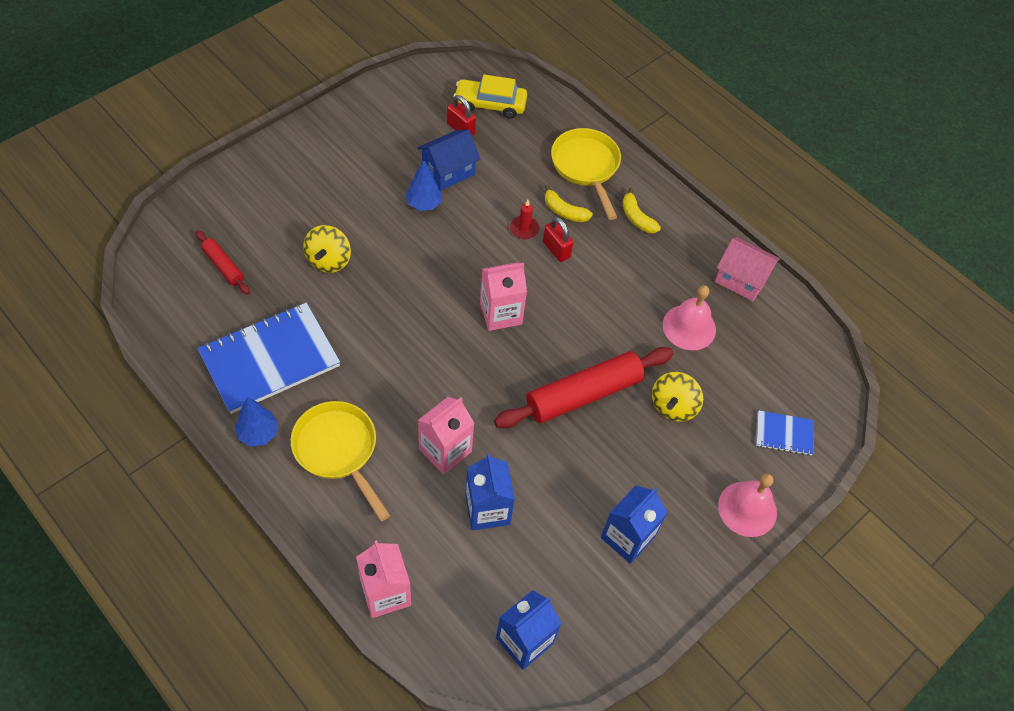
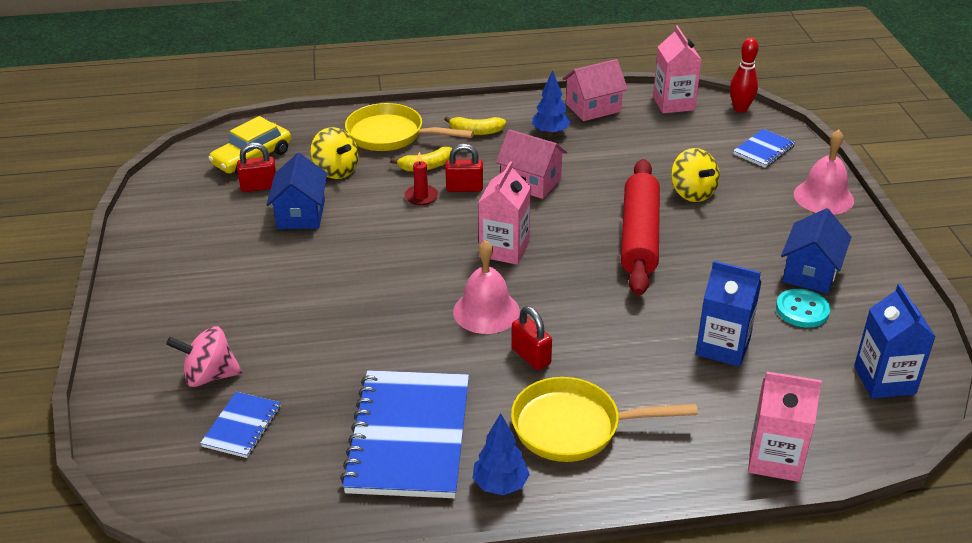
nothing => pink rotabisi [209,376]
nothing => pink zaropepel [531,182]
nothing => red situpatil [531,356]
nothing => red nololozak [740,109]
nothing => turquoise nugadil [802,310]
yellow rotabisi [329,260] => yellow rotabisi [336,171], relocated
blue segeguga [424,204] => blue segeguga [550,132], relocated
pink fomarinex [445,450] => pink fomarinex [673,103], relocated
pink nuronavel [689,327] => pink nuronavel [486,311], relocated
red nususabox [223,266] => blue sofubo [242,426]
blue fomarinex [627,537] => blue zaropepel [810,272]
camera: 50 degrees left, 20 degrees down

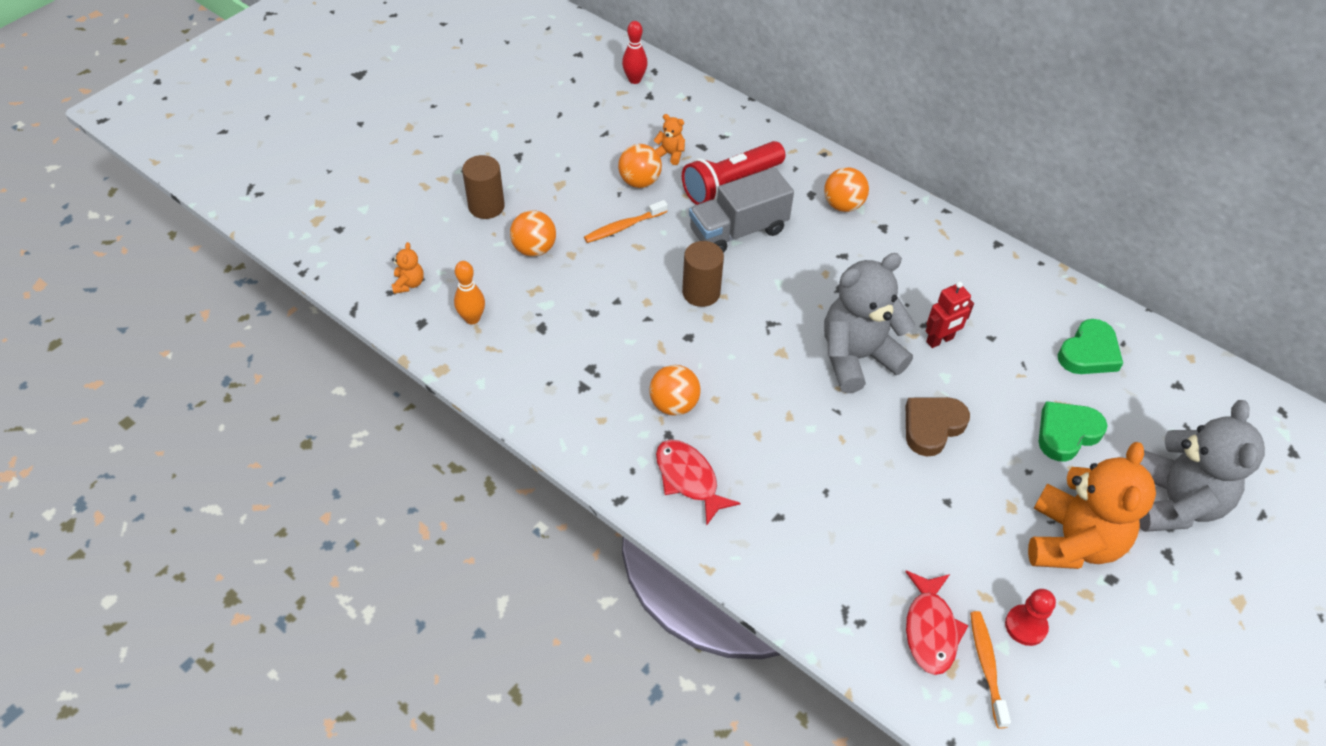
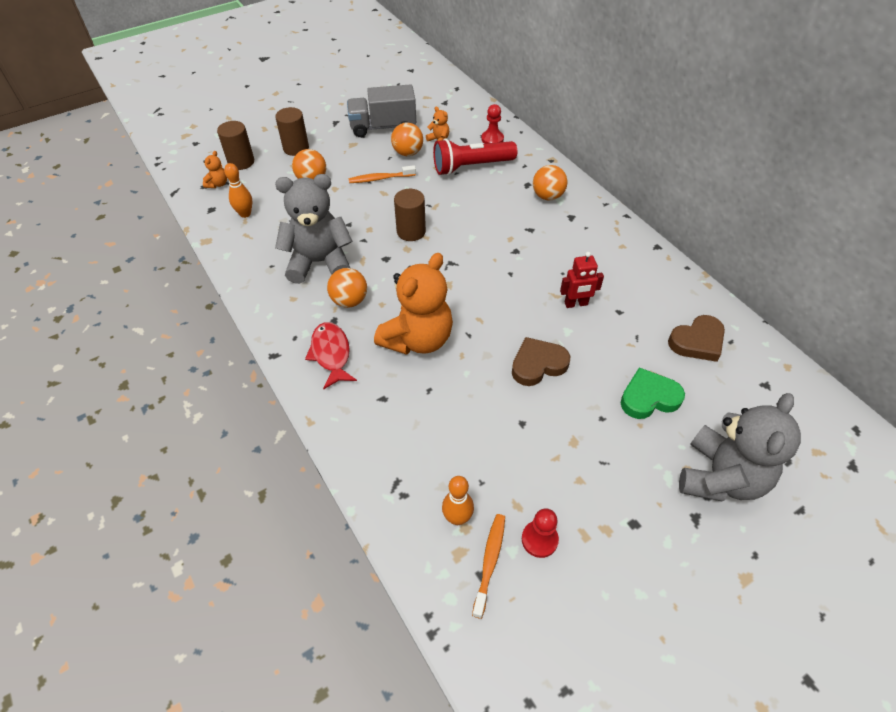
red nololozak [634,80] => nothing
nothing => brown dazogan [241,162]
nothing => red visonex [492,139]
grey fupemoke [738,231] => grey fupemoke [383,127], relocated
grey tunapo [857,357] => grey tunapo [319,262], relocated
orange tunapo [1072,541] => orange tunapo [418,339], relocated
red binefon [930,629] => orange nololozak [457,518]
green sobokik [1089,353] => brown sobokik [697,341]
camera: 20 degrees right, 0 degrees up

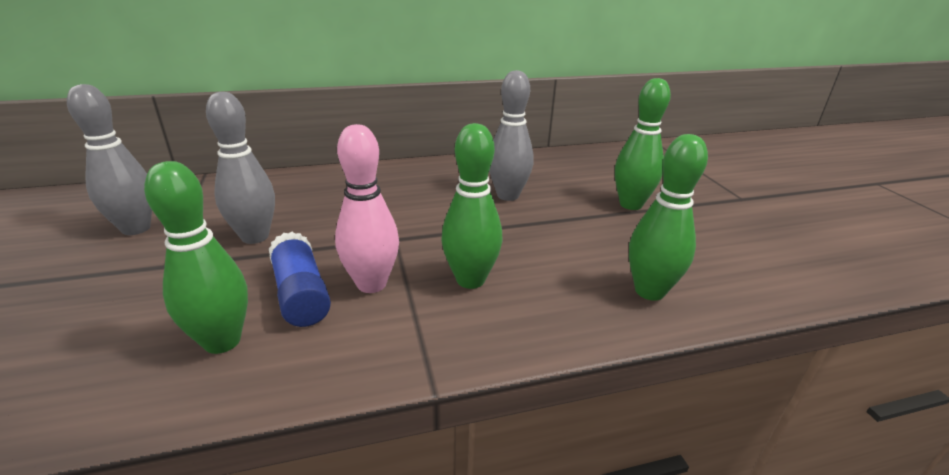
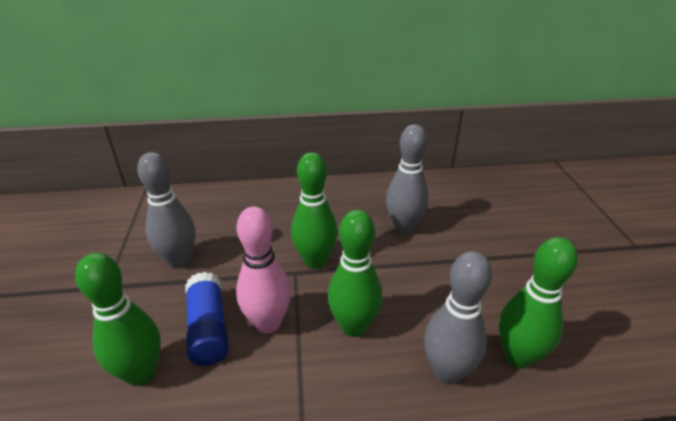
grey nololozak [136,228] => grey nololozak [447,372], relocated
green nololozak [631,204] => green nololozak [315,261], relocated
camera: 10 degrees right, 5 degrees up

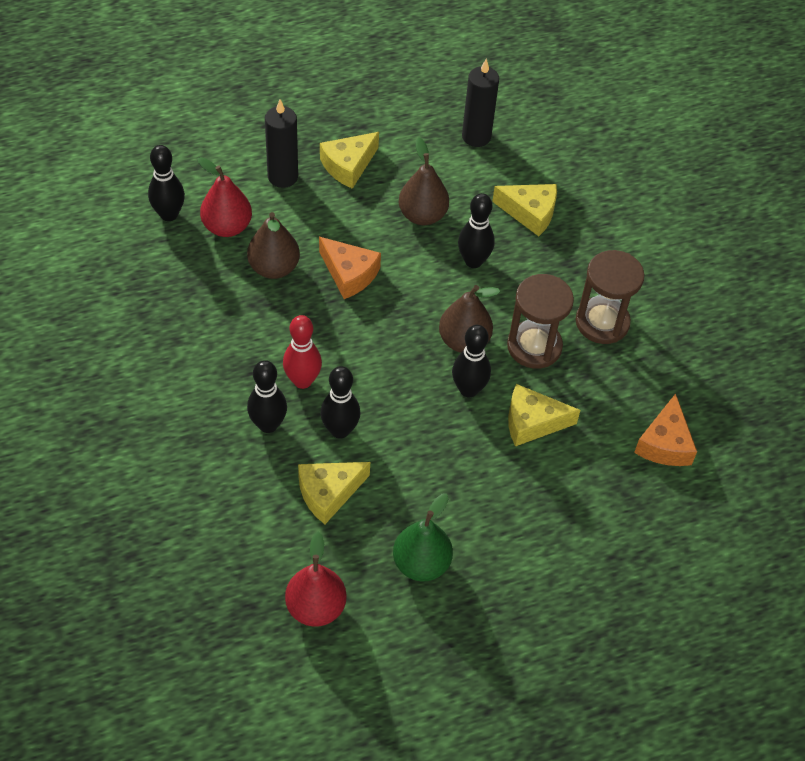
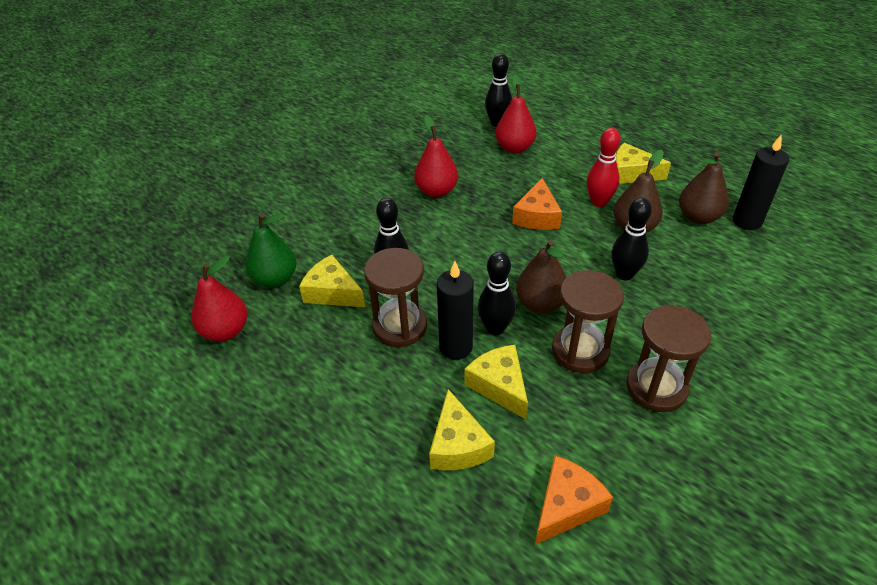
black nololozak [268,425] => nothing
nothing => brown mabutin [399,326]
nothing => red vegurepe [436,191]
brown vegurepe [274,268] => brown vegurepe [698,217], relocated
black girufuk [283,177] => black girufuk [456,347], relocated
red nololozak [302,381] => red nololozak [599,202], relocated
green vegurepe [421,563] => green vegurepe [275,279], relocated
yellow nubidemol [530,213] => yellow nubidemol [458,445], relocated
orange nubidemol [665,443] => orange nubidemol [566,506], 150 degrees clockwise
camera: 65 degrees right, 10 degrees down

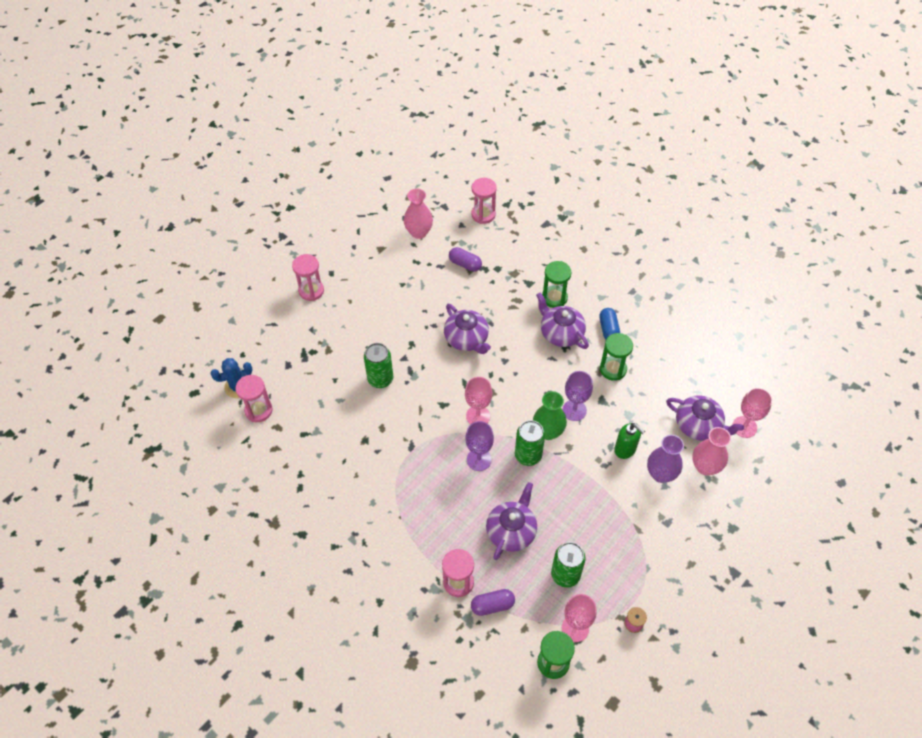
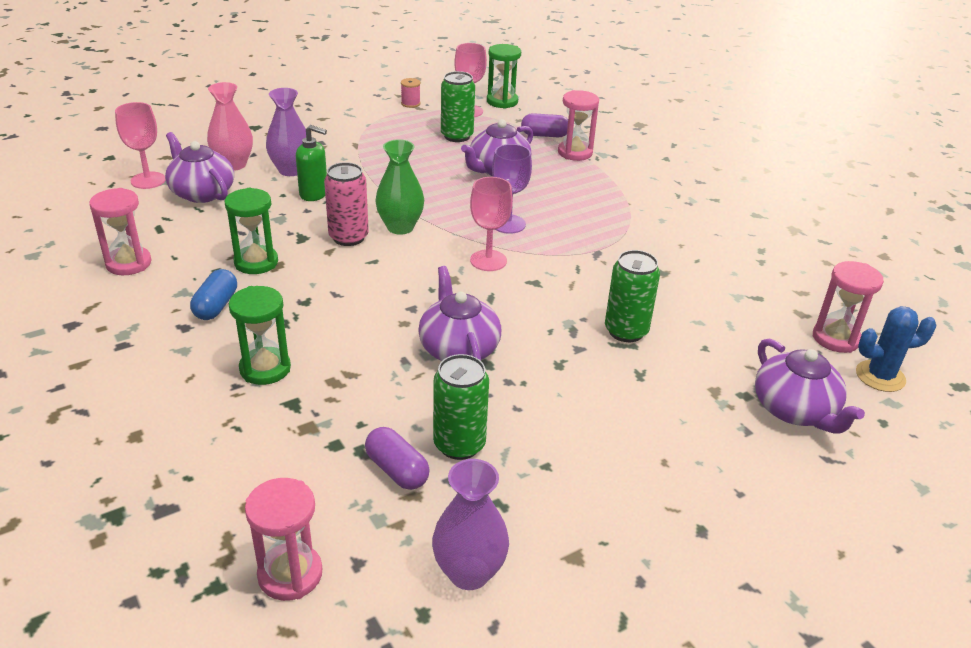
pink mabutin [311,291] => pink mabutin [129,263], relocated
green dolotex [528,455] => green dolotex [459,444], relocated
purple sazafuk [561,333] => purple sazafuk [795,410], relocated
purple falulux [574,410] => pink dolotex [348,237]
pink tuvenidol [419,232] => purple tuvenidol [469,572]
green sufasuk [625,450] => green sufasuk [314,194], 135 degrees clockwise
camera: 165 degrees left, 20 degrees down

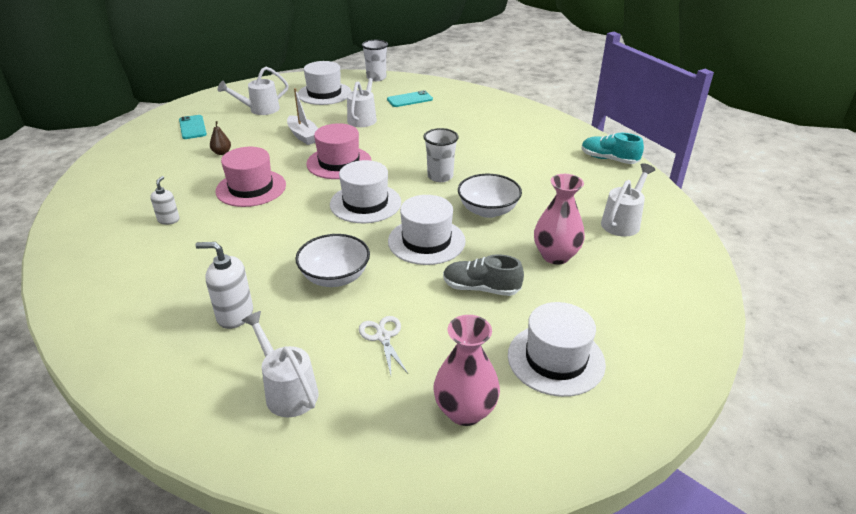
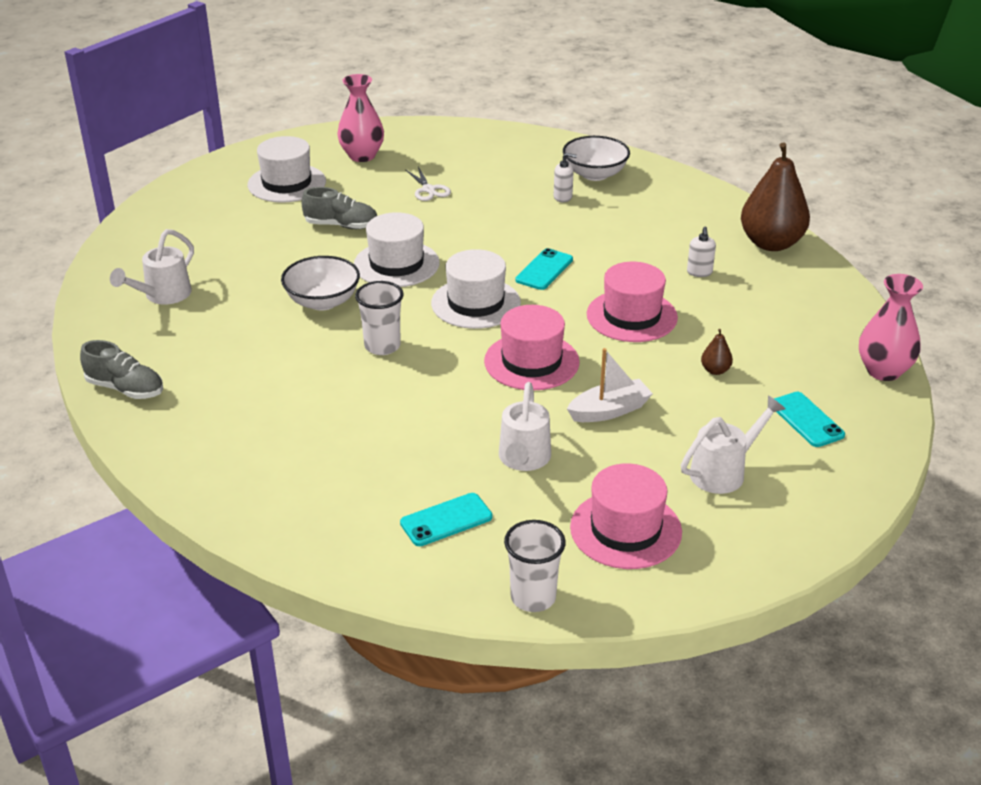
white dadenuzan [287,390] => nothing
nothing => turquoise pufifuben [544,270]
nothing => brown vegurepe [771,243]
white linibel [335,277] => white linibel [595,174], relocated
pink tuvenidol [555,256] => pink tuvenidol [883,371], relocated
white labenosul [324,93] => pink labenosul [625,529]
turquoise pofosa [609,159] => grey pofosa [125,389]
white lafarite [303,136] => white lafarite [609,411], 105 degrees clockwise
white sufasuk [235,315] => white sufasuk [563,197], x0.62
camera: 175 degrees right, 0 degrees up

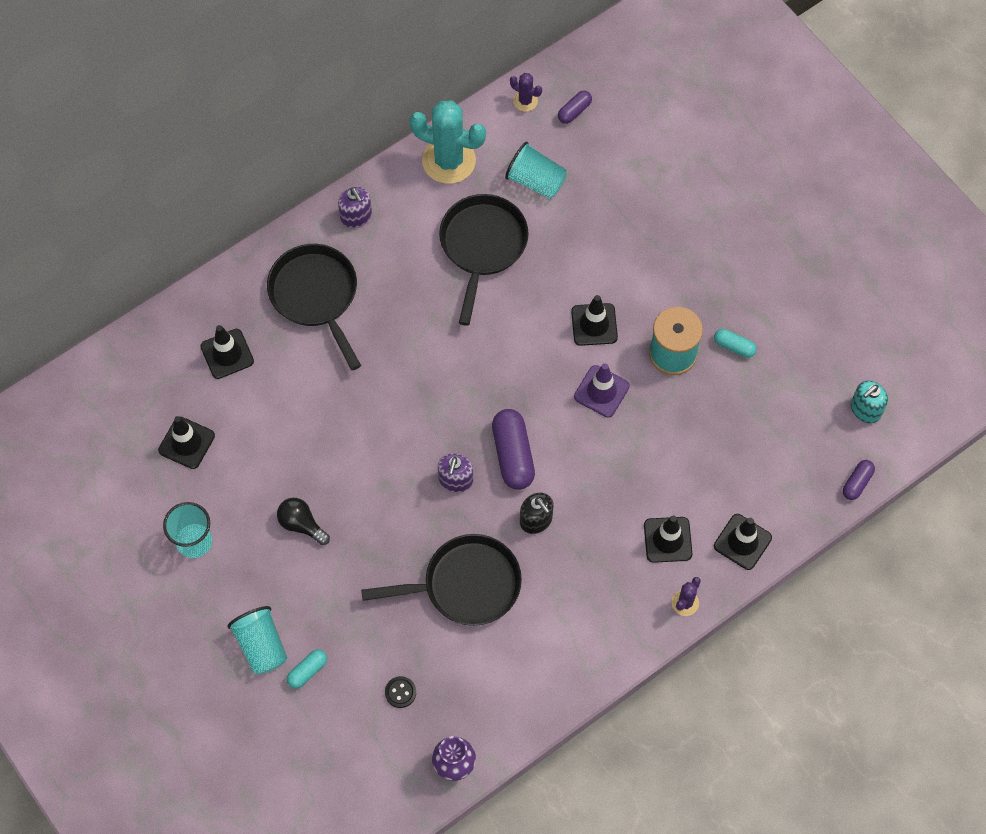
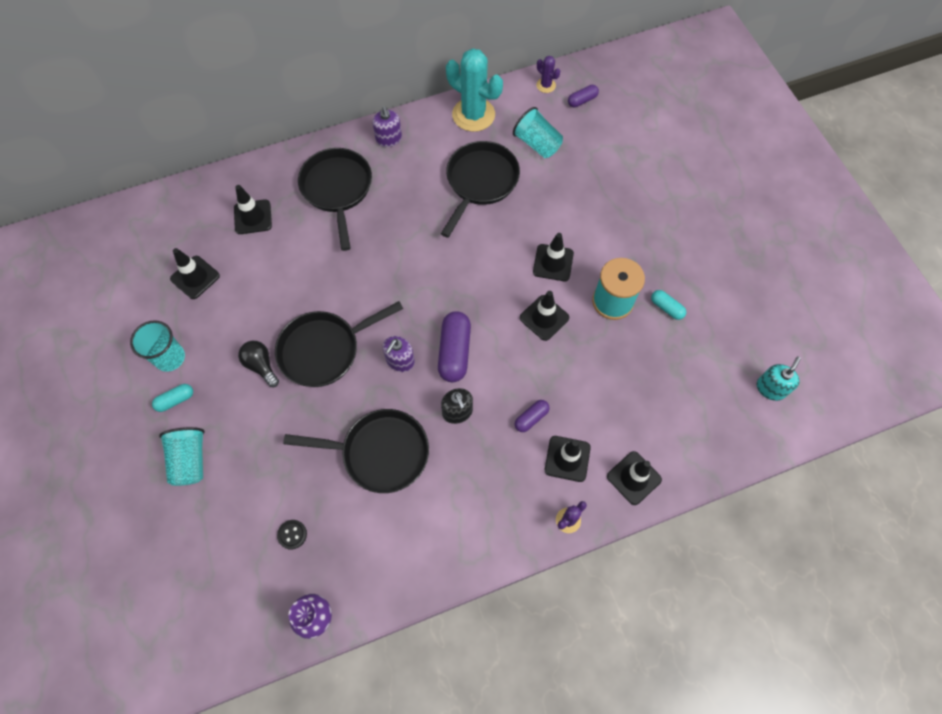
nothing => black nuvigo [324,350]
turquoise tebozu [307,671] => turquoise tebozu [175,400], relocated
purple tebozu [857,483] => purple tebozu [531,418], relocated
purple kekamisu [601,391] => black kekamisu [544,318]
turquoise sufasuk [865,409] => turquoise sufasuk [770,388], 150 degrees clockwise
camera: 15 degrees right, 0 degrees up

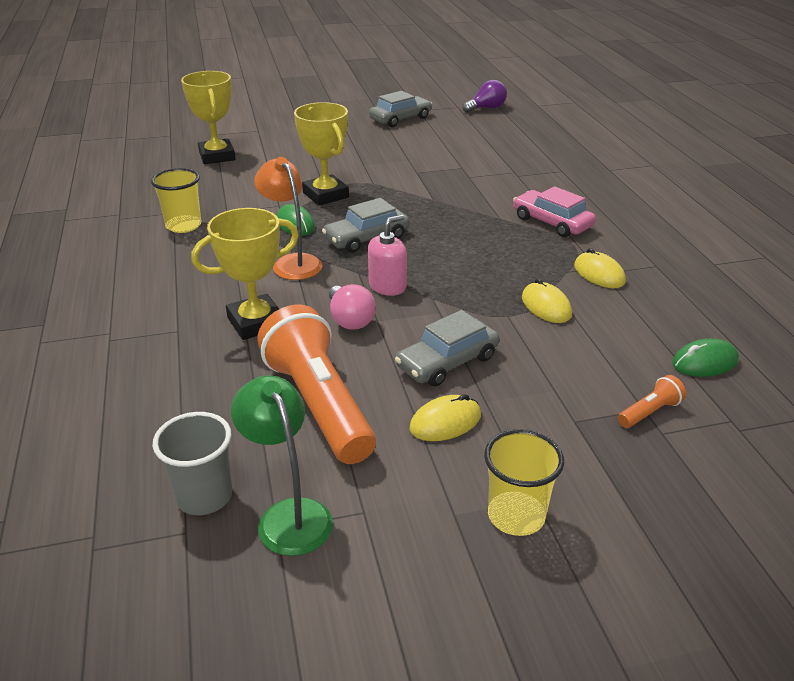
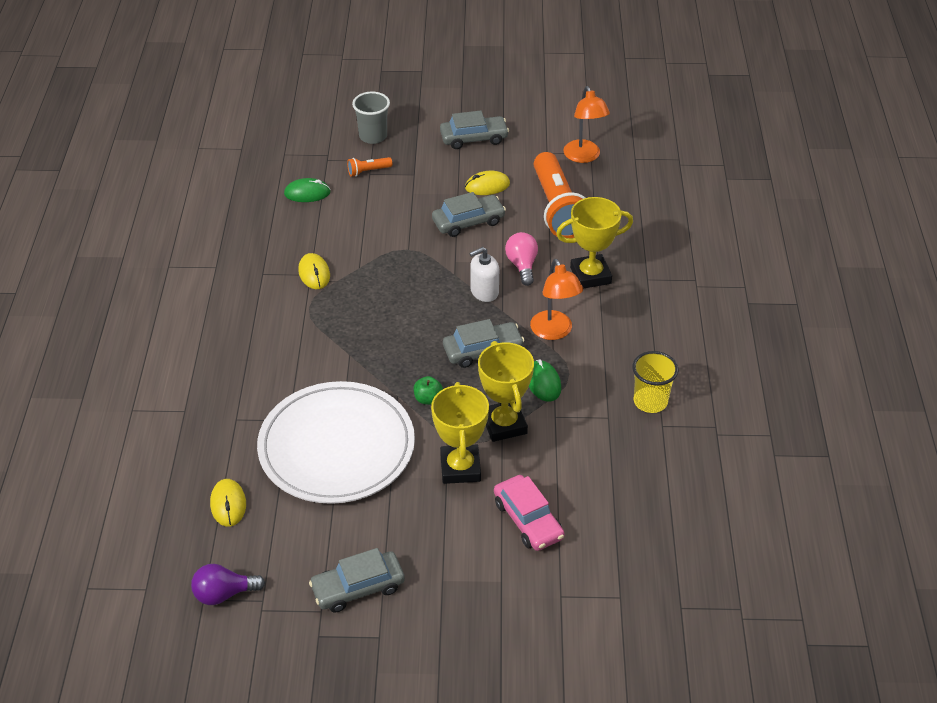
nothing => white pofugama [336,447]
nothing => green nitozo [428,399]
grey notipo [204,496] => grey notipo [373,136], relocated
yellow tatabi [217,156] => yellow tatabi [460,468], relocated
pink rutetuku [552,222] => pink rutetuku [528,520], relocated
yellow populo [546,306] => yellow populo [228,504], relocated
yellow notipo [516,516] => grey rutetuku [474,138]
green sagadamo [289,515] => orange sagadamo [584,157]
pink sufasuk [387,286] => white sufasuk [484,291]
camera: 165 degrees left, 10 degrees up

